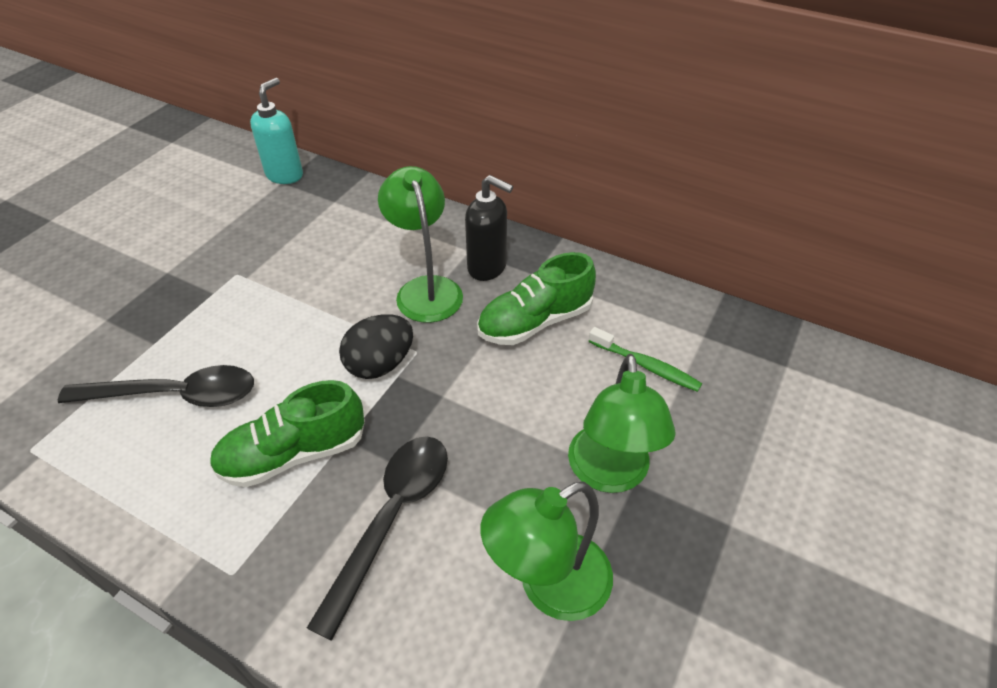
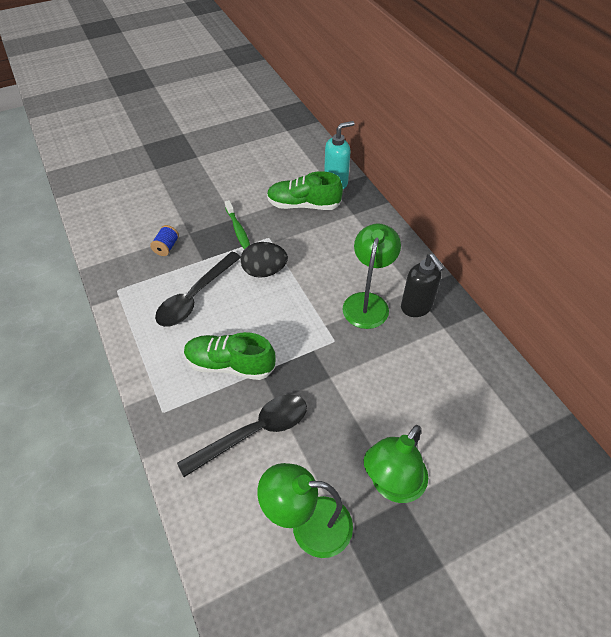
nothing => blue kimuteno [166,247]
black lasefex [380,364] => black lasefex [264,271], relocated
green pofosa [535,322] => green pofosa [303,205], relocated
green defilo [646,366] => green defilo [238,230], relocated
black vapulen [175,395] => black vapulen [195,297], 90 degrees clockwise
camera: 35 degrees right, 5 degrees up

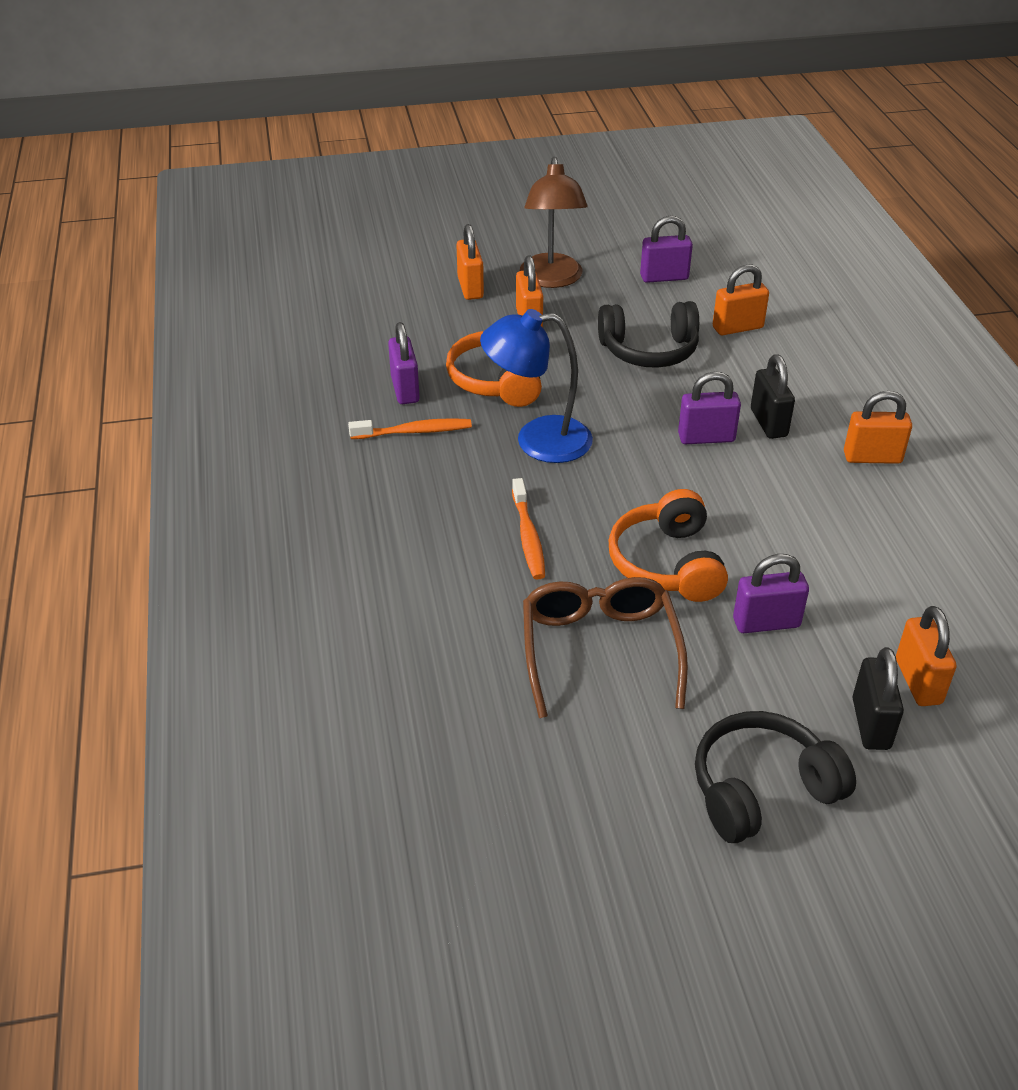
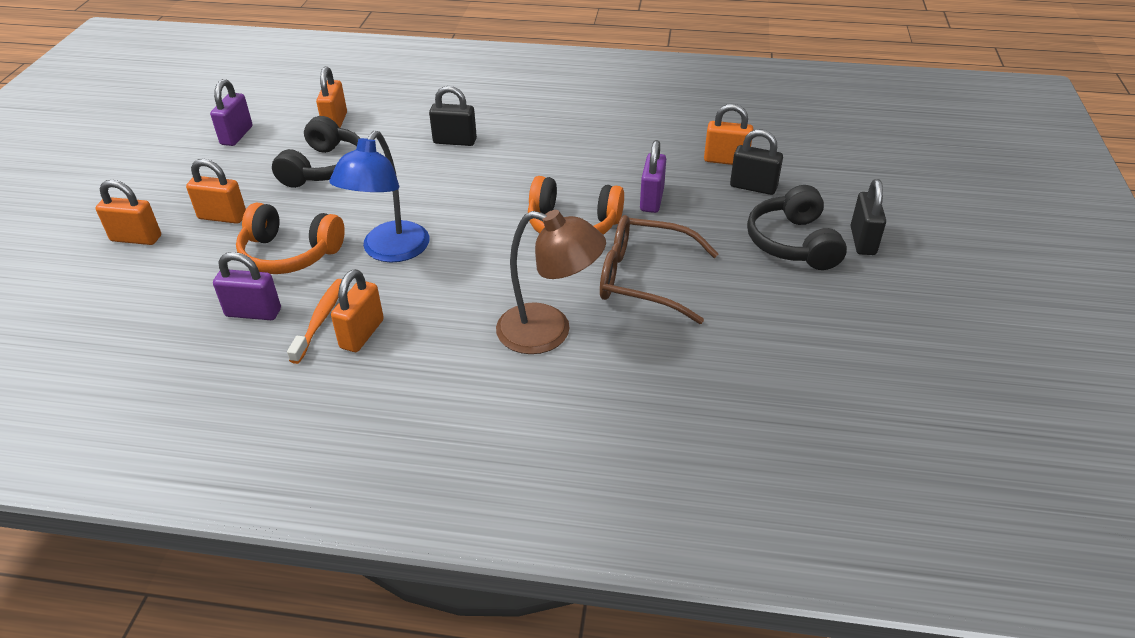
orange defilo [528,536] => nothing
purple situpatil [706,438] => nothing
nothing => black situpatil [862,241]
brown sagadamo [552,279] => brown sagadamo [549,332], relocated
orange situpatil [872,457] => orange situpatil [362,334], relocated
camera: 70 degrees left, 0 degrees up

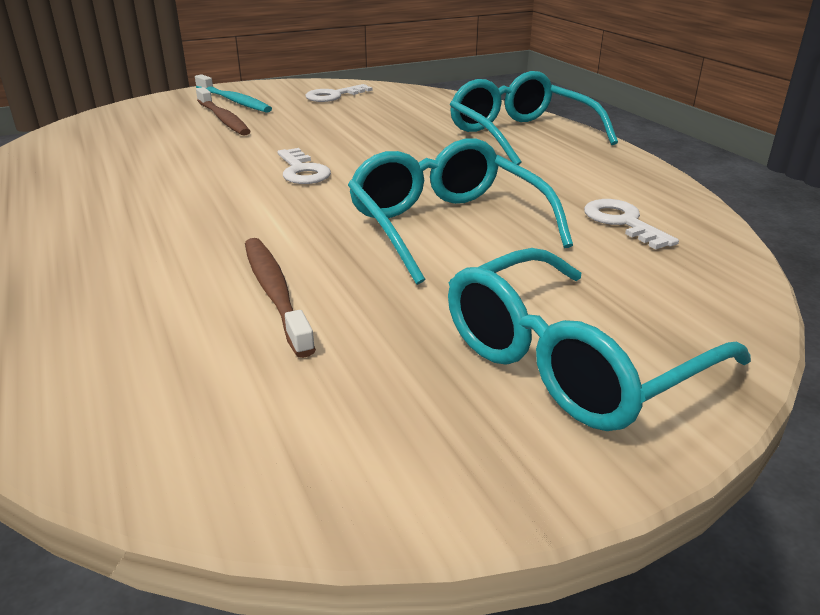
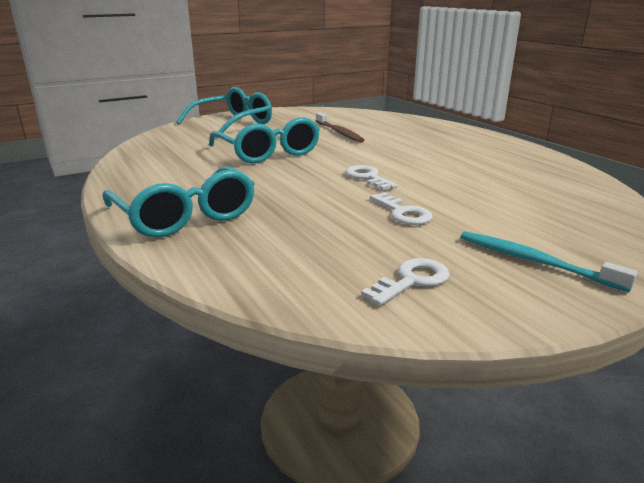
brown defilo [223,119] => nothing
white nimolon [622,222] => white nimolon [403,213], relocated
camera: 175 degrees right, 5 degrees down

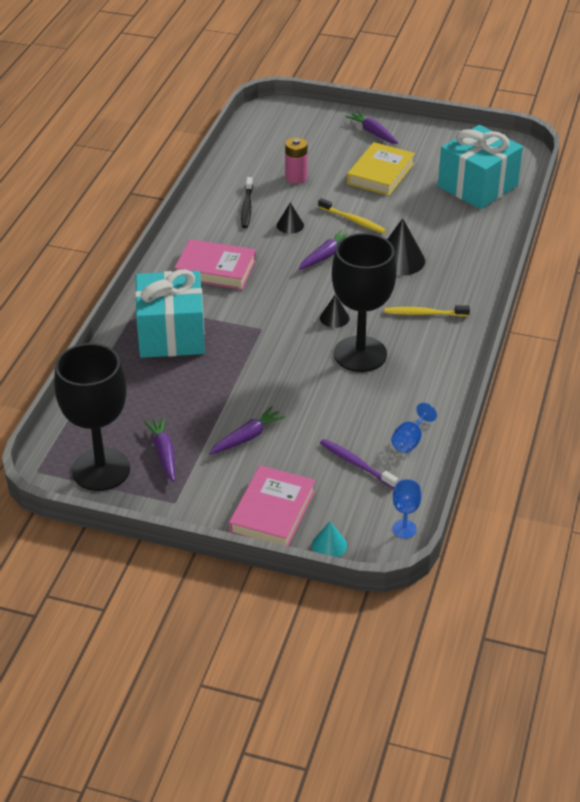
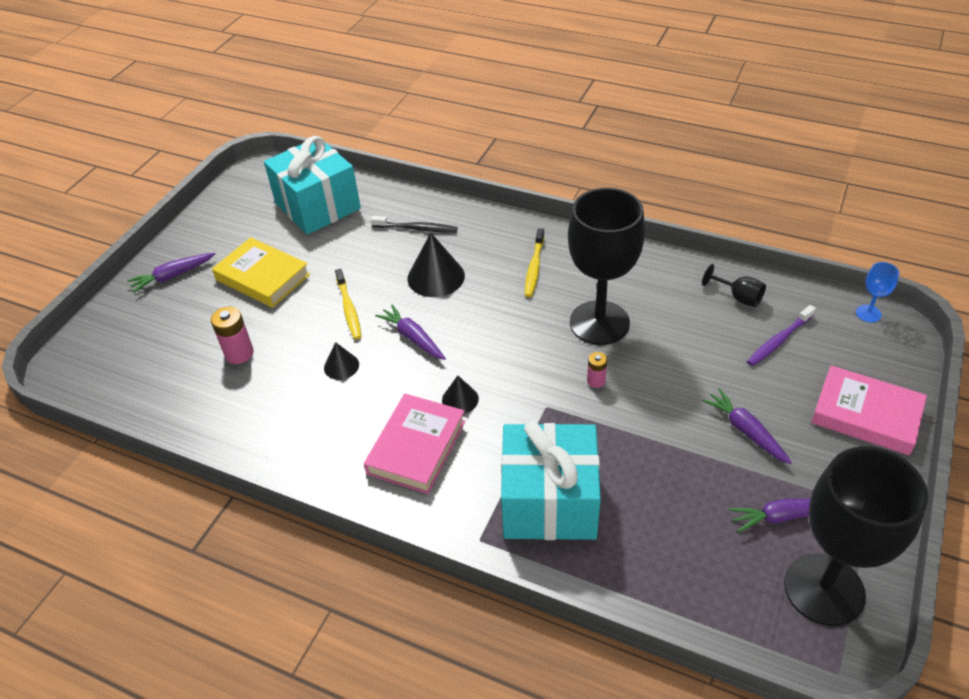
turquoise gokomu [329,545] => nothing
nothing => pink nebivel [596,381]
black defilo [247,207] => black defilo [416,228], relocated
black gokomu [334,318] => black gokomu [460,399], relocated
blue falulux [410,440] => black falulux [738,297]
yellow defilo [352,220] => yellow defilo [349,308], 120 degrees clockwise
camera: 80 degrees left, 5 degrees up

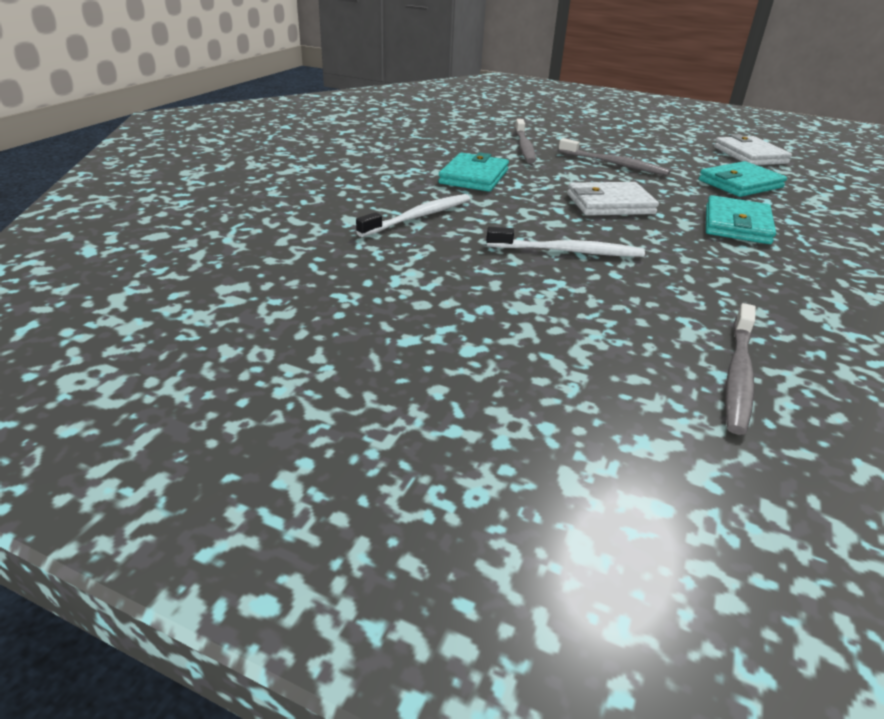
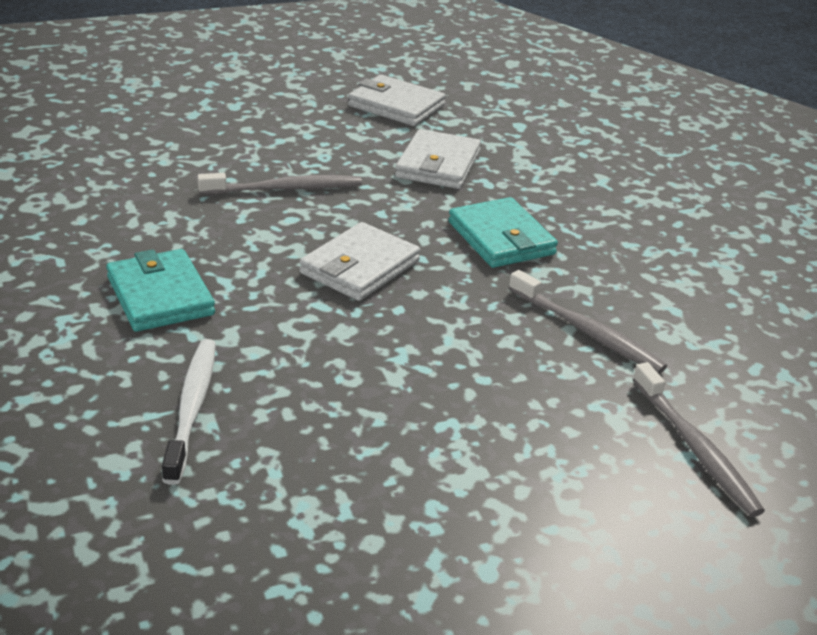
white defilo [568,251] => nothing
grey defilo [524,147] => grey defilo [587,332], relocated
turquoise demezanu [740,184] => white demezanu [438,165]
camera: 45 degrees left, 0 degrees up

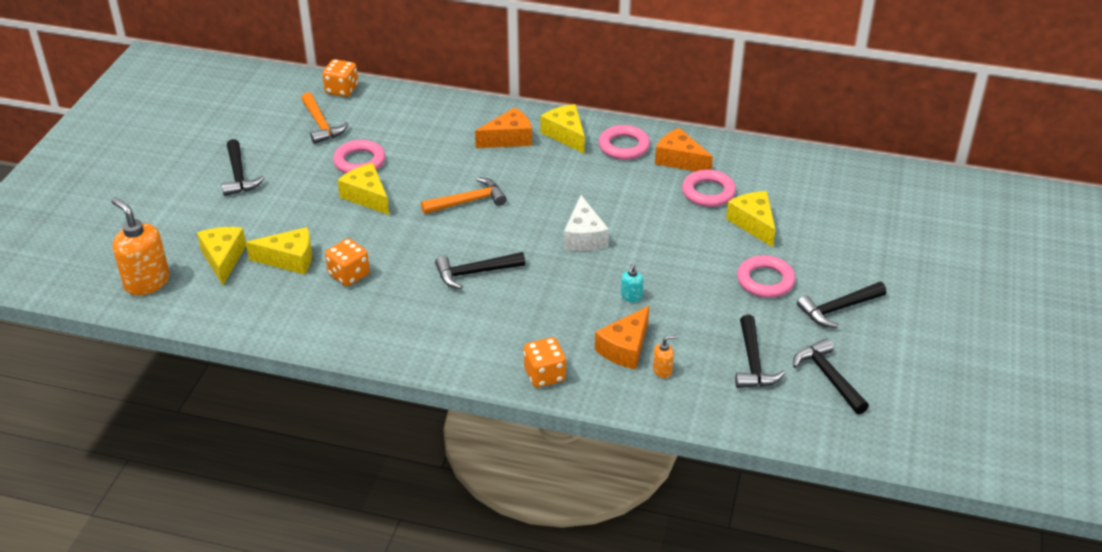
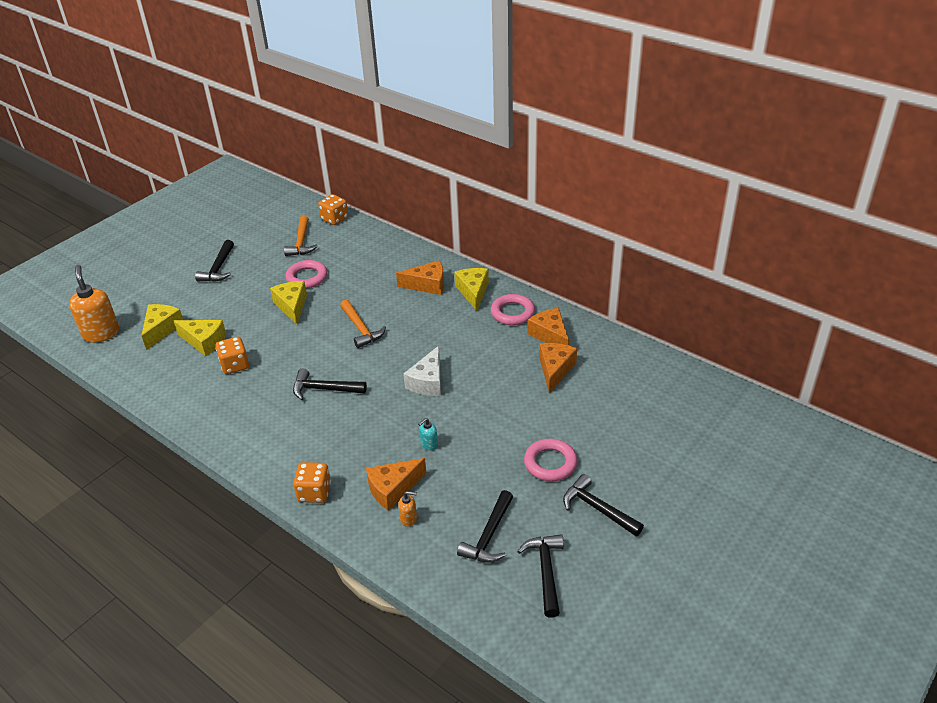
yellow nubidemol [753,223] => nothing
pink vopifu [708,192] => orange nubidemol [555,370]
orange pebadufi [468,201] => orange pebadufi [361,329], 60 degrees clockwise
black pebadufi [838,309] => black pebadufi [598,509], 45 degrees clockwise
camera: 25 degrees right, 0 degrees up

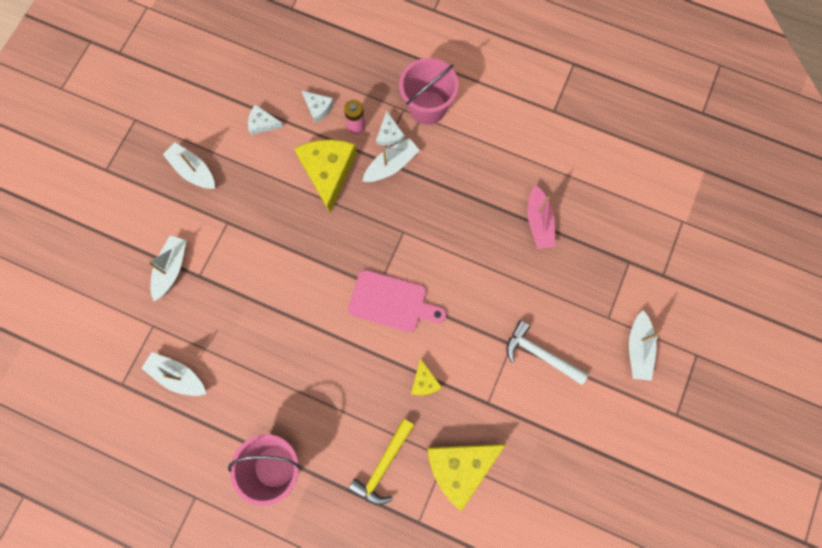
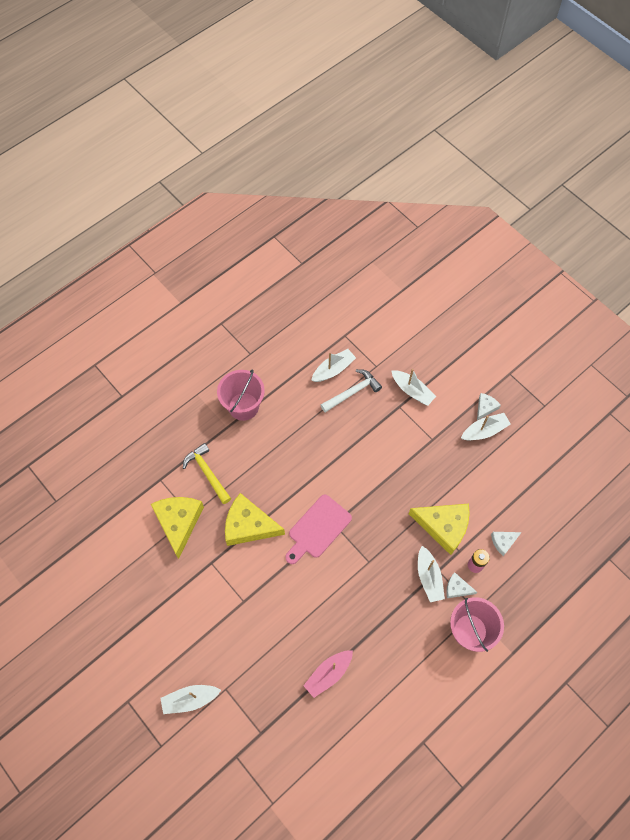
white nubidemol [262,123] => white nubidemol [485,407], relocated
white pebadufi [540,354] => white pebadufi [352,392], relocated
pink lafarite [539,222] => pink lafarite [328,674], 60 degrees counterclockwise
white lafarite [638,349] => white lafarite [190,699], 45 degrees counterclockwise
yellow nubidemol [424,382] => yellow nubidemol [249,525], x2.05
camera: 115 degrees right, 10 degrees down

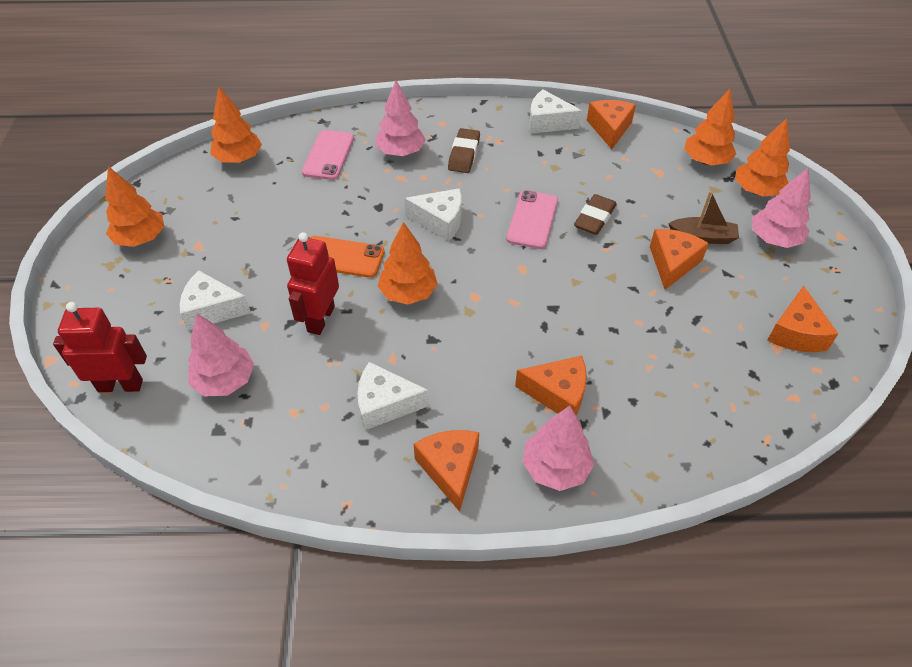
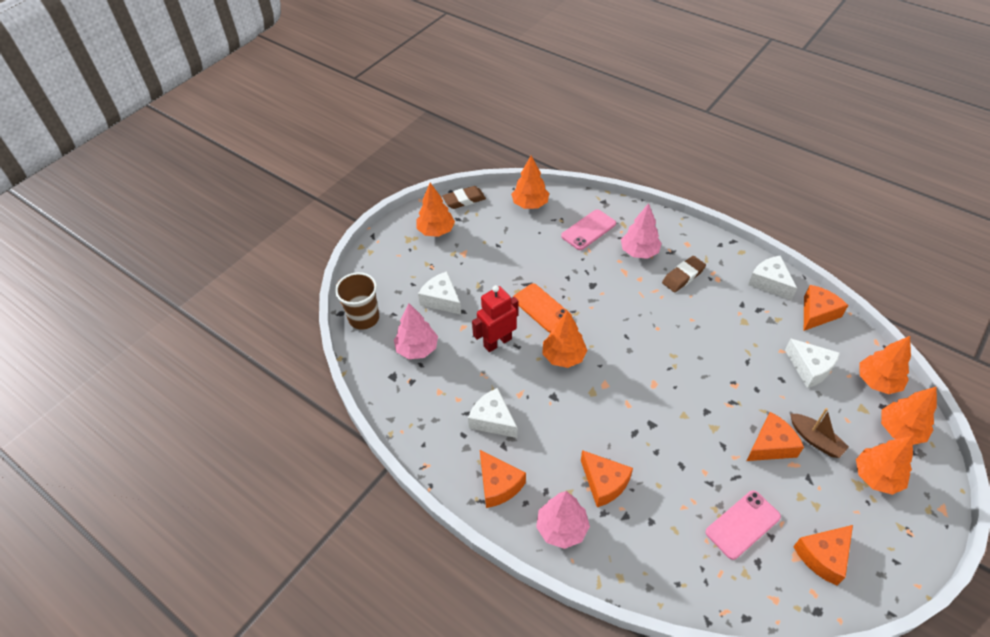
white nubidemol [440,221] => white nubidemol [810,368], relocated
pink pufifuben [532,220] => pink pufifuben [743,524], relocated
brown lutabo [594,218] => brown lutabo [464,200], relocated
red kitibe [120,385] => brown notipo [364,318]
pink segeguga [774,239] => orange segeguga [876,477]
orange nubidemol [450,469] => orange nubidemol [498,485], 120 degrees clockwise
camera: 40 degrees right, 0 degrees up

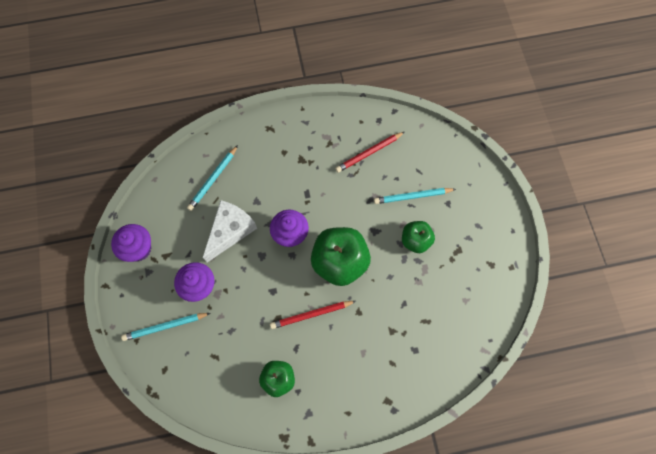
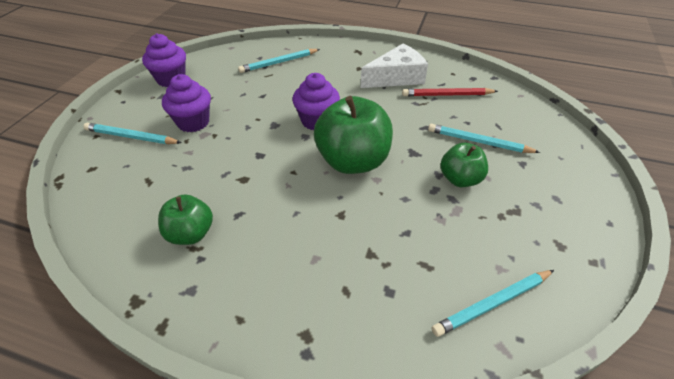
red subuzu [311,315] => nothing
nothing => turquoise subuzu [492,304]
white nubidemol [230,231] => white nubidemol [396,77], relocated
camera: 30 degrees right, 25 degrees down

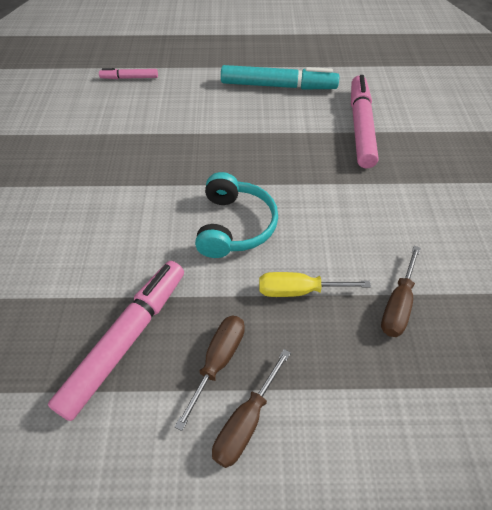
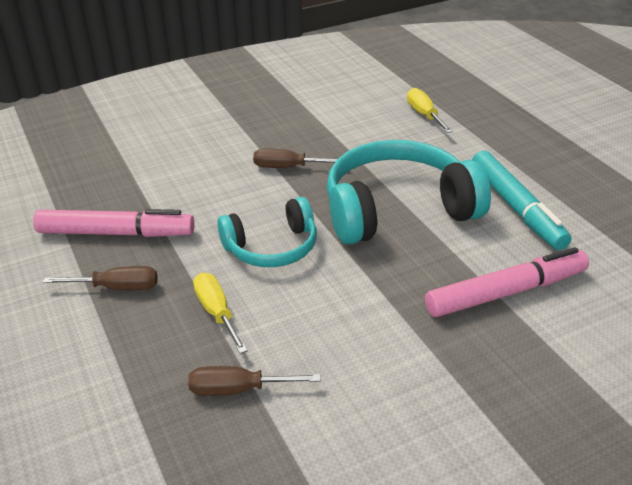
nothing => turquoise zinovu [397,209]
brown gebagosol [246,422] => brown gebagosol [288,167], relocated
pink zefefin [129,78] => yellow gebagosol [424,115]
camera: 65 degrees right, 15 degrees down

